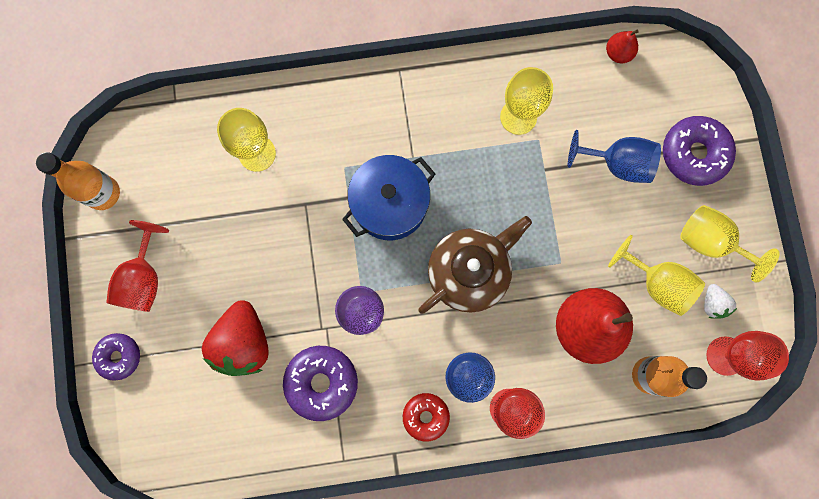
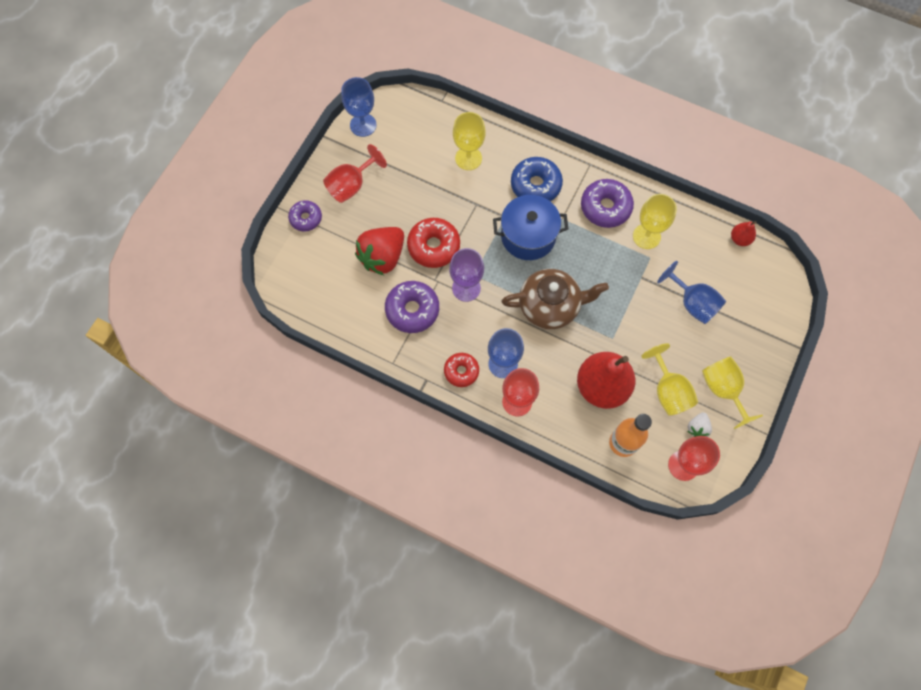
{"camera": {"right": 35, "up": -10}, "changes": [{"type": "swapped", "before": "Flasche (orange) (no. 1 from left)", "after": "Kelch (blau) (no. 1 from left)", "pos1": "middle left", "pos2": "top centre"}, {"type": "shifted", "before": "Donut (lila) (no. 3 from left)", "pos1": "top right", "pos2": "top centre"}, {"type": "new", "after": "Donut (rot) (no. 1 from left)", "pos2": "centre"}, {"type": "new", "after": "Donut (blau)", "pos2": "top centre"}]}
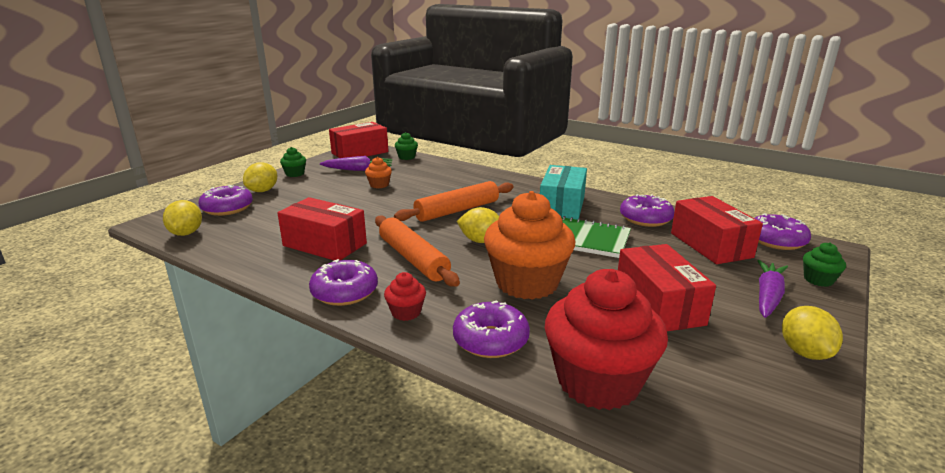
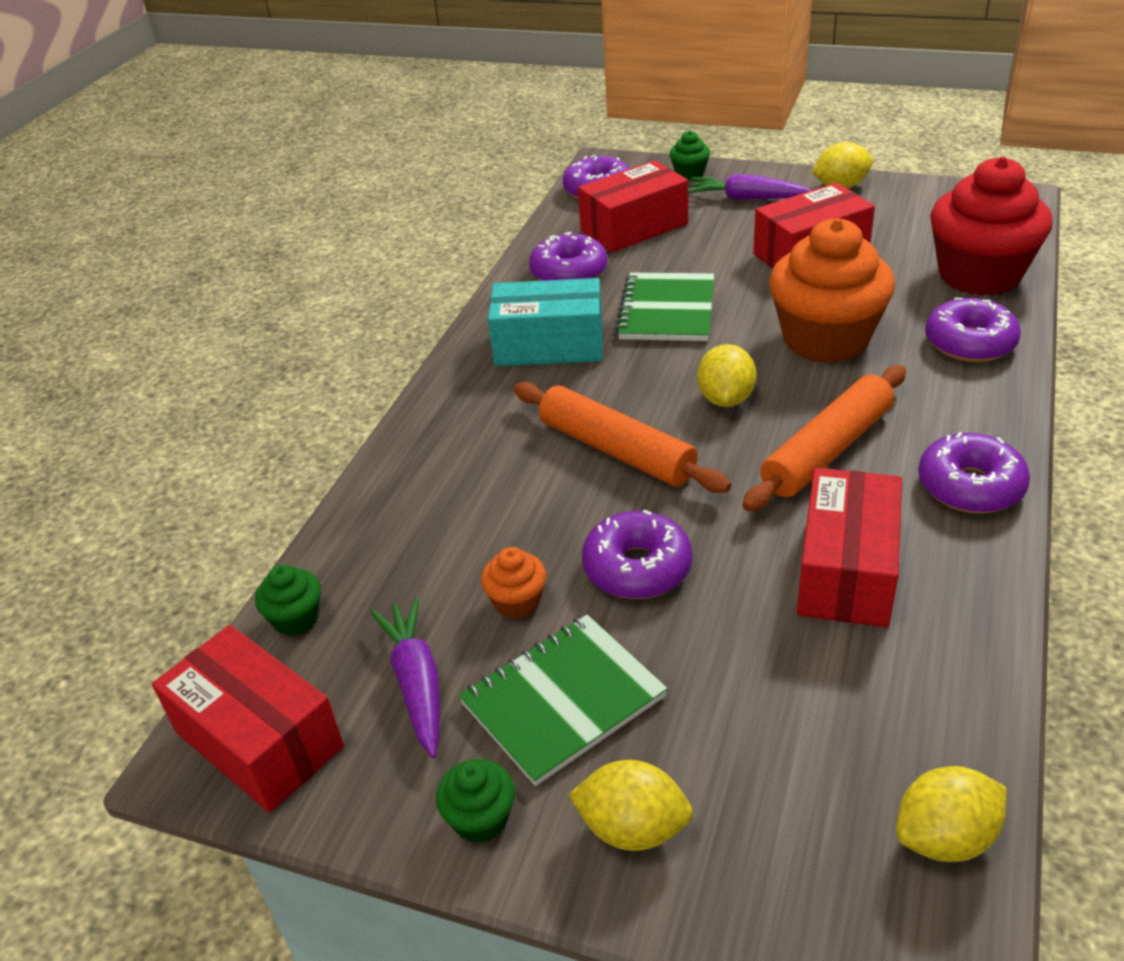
{"camera": {"right": -100, "up": 15}, "changes": [{"type": "shifted", "before": "Donut (lila) (no. 1 from left in the first image)", "after": "Donut (lila) (no. 3 from left)", "pos1": "middle left", "pos2": "centre"}, {"type": "gone", "before": "Muffin (rot) (no. 1 from left)", "pos1": "centre"}, {"type": "new", "after": "Notizbuch (grün) (no. 1 from left)", "pos2": "bottom centre"}]}
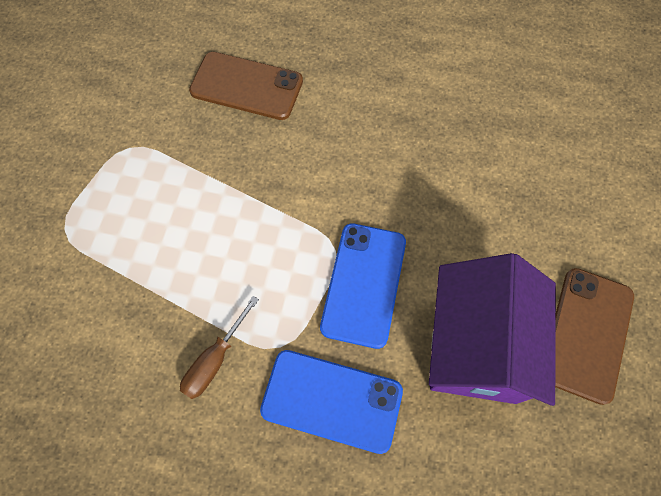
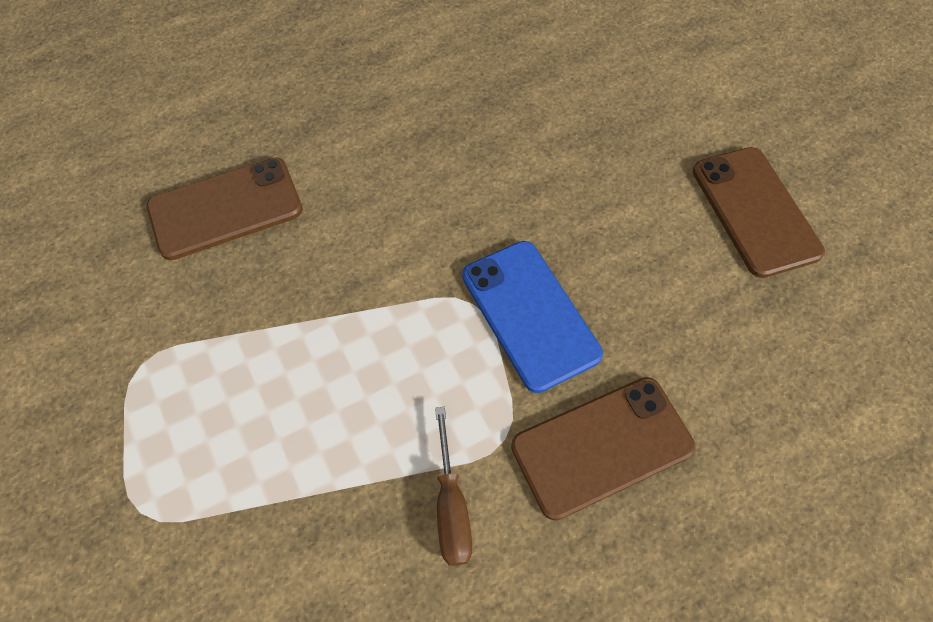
{"camera": {"right": -40, "up": -5}, "changes": [{"type": "repainted", "before": "Handy (blau) (no. 1 from left)", "after": "Handy (braun) (no. 2 from left)", "pos1": "bottom centre", "pos2": "bottom centre"}, {"type": "gone", "before": "Haus (lila)", "pos1": "middle right"}]}
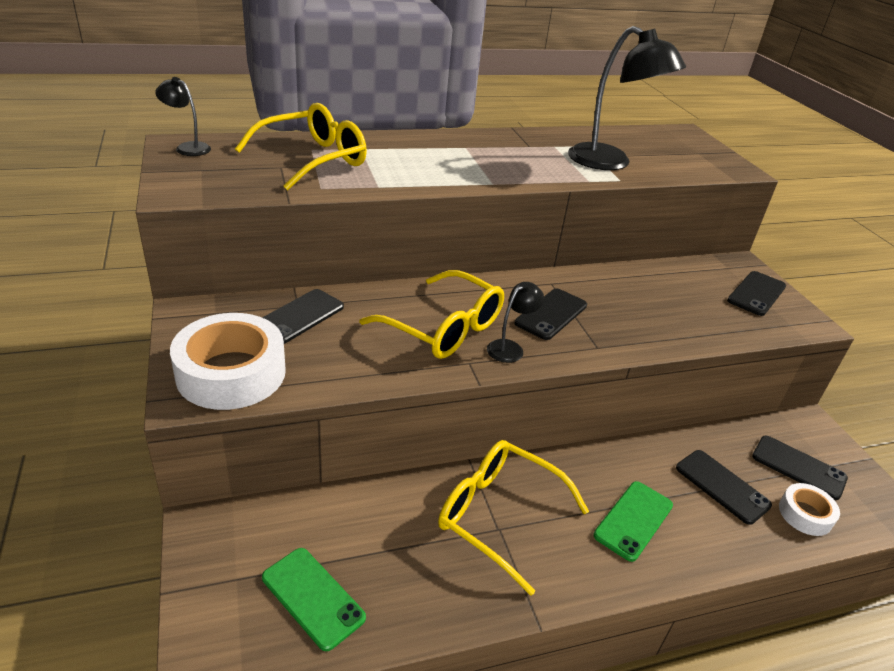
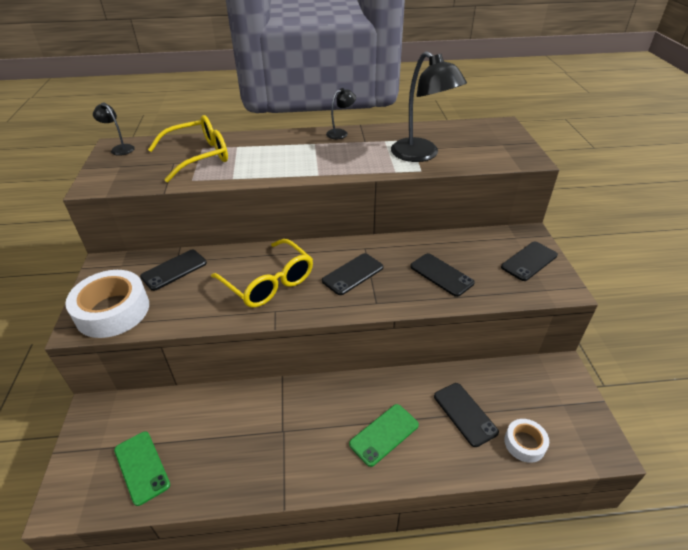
{"camera": {"right": 15, "up": 5}, "changes": [{"type": "gone", "before": "Brille (gelb) (no. 3 from left)", "pos1": "bottom centre"}, {"type": "shifted", "before": "Lampe (schwarz) (no. 2 from left)", "pos1": "centre", "pos2": "top centre"}, {"type": "shifted", "before": "Handy (schwarz) (no. 5 from left in the first image)", "after": "Handy (schwarz) (no. 3 from left)", "pos1": "bottom right", "pos2": "centre"}]}
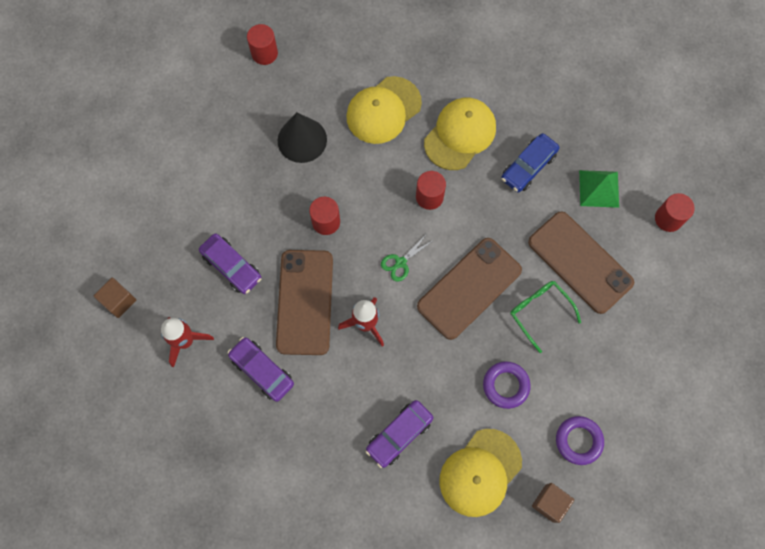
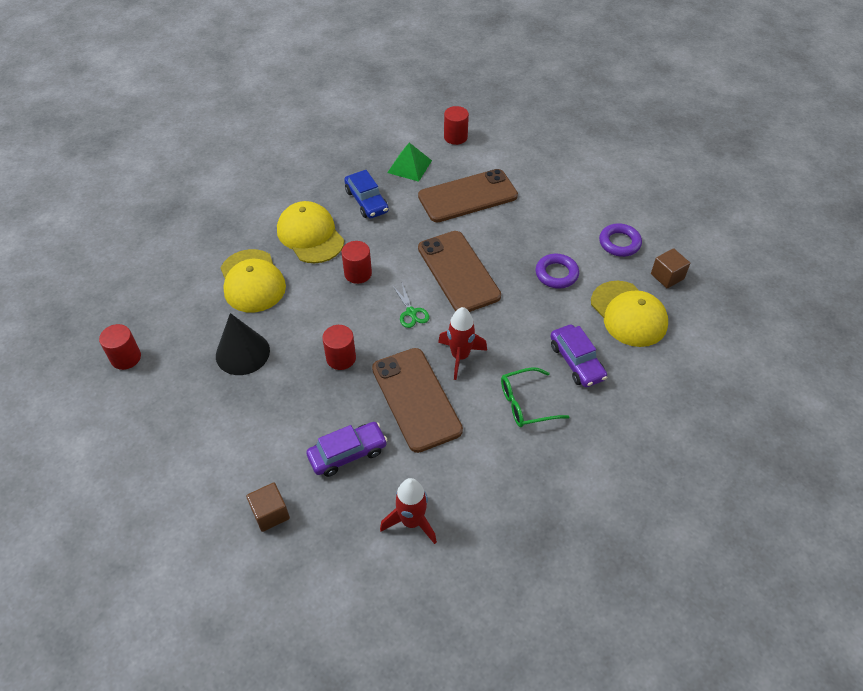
{"camera": {"right": -70, "up": -20}, "changes": [{"type": "shifted", "before": "Kubus (braun) (no. 1 from left)", "pos1": "middle left", "pos2": "bottom left"}, {"type": "gone", "before": "Auto (lila) (no. 2 from left)", "pos1": "bottom centre"}, {"type": "rotated", "before": "Handy (braun) (no. 1 from left)", "pos1": "centre", "pos2": "centre", "turn": 45}, {"type": "shifted", "before": "Brille (grün)", "pos1": "middle right", "pos2": "centre"}]}
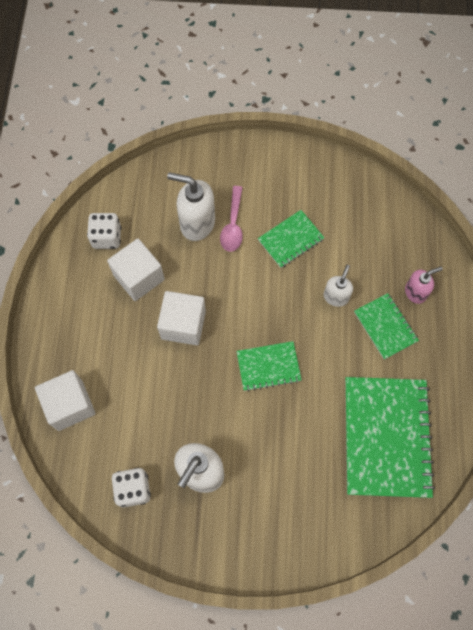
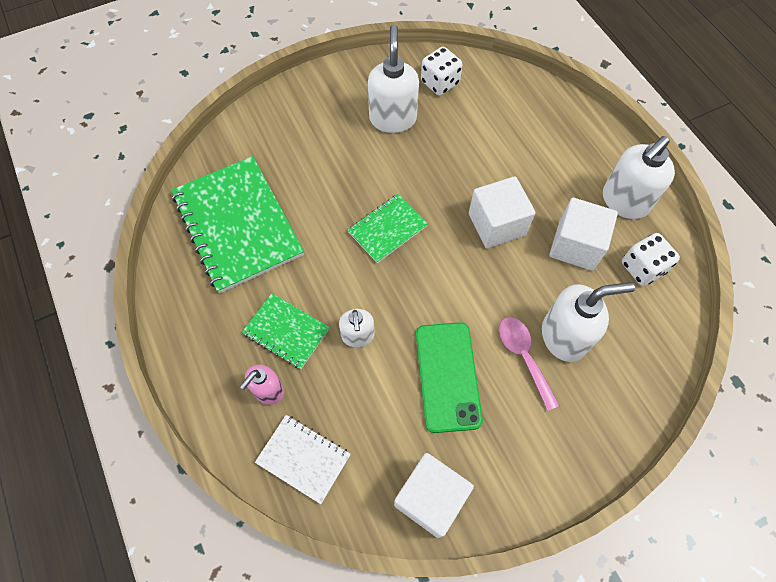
{"camera": {"right": 150, "up": -5}, "changes": [{"type": "shifted", "before": "Kubus (weiß) (no. 1 from left)", "pos1": "middle left", "pos2": "bottom centre"}, {"type": "swapped", "before": "Notizbuch (grün) (no. 2 from left)", "after": "Handy (grün)", "pos1": "centre", "pos2": "centre"}, {"type": "new", "after": "Notizbuch (weiß)", "pos2": "bottom centre"}, {"type": "new", "after": "Seifenspender (weiß) (no. 4 from left)", "pos2": "top right"}]}
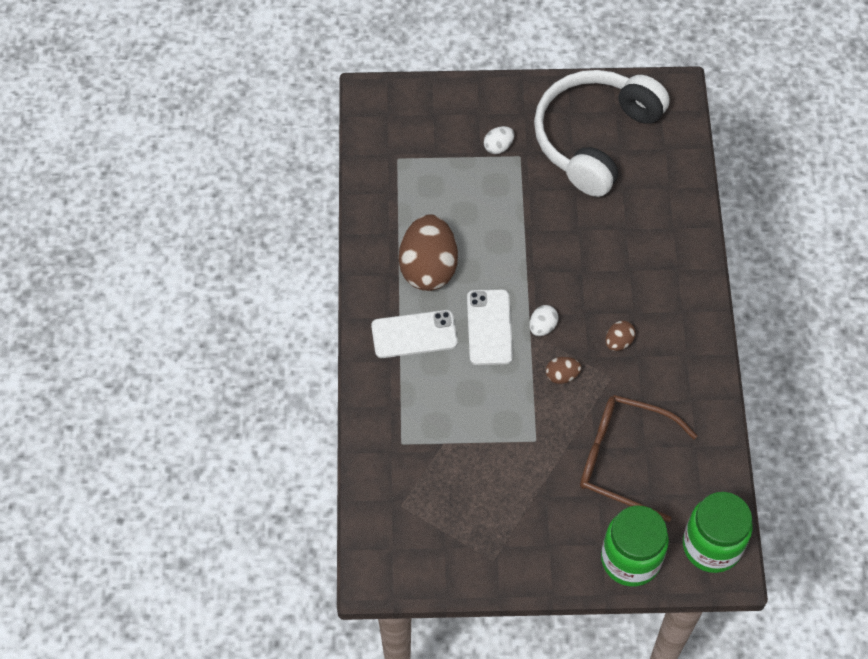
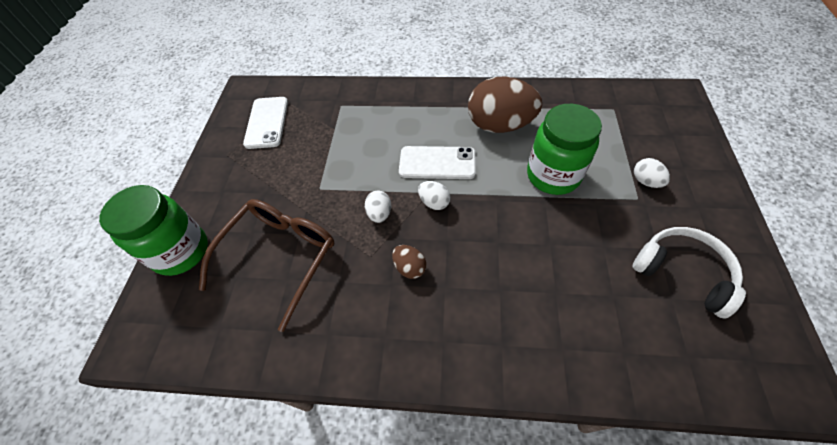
{"camera": {"right": 100, "up": -5}, "changes": [{"type": "shifted", "before": "Handy (weiß) (no. 1 from left)", "pos1": "centre", "pos2": "top left"}, {"type": "scaled", "before": "Kopfhörer (weiß)", "pos1": "top right", "pos2": "middle right", "scale": 0.57}, {"type": "repainted", "before": "Ei (braun) (no. 2 from left)", "after": "Ei (weiß) (no. 1 from left)", "pos1": "centre", "pos2": "centre"}, {"type": "shifted", "before": "Einmachglas (grün) (no. 2 from left)", "pos1": "bottom right", "pos2": "middle right"}]}
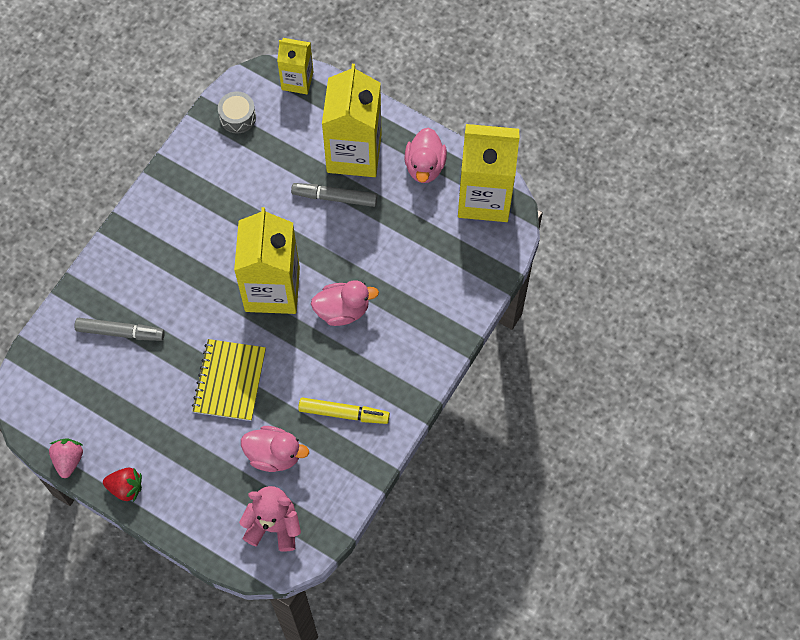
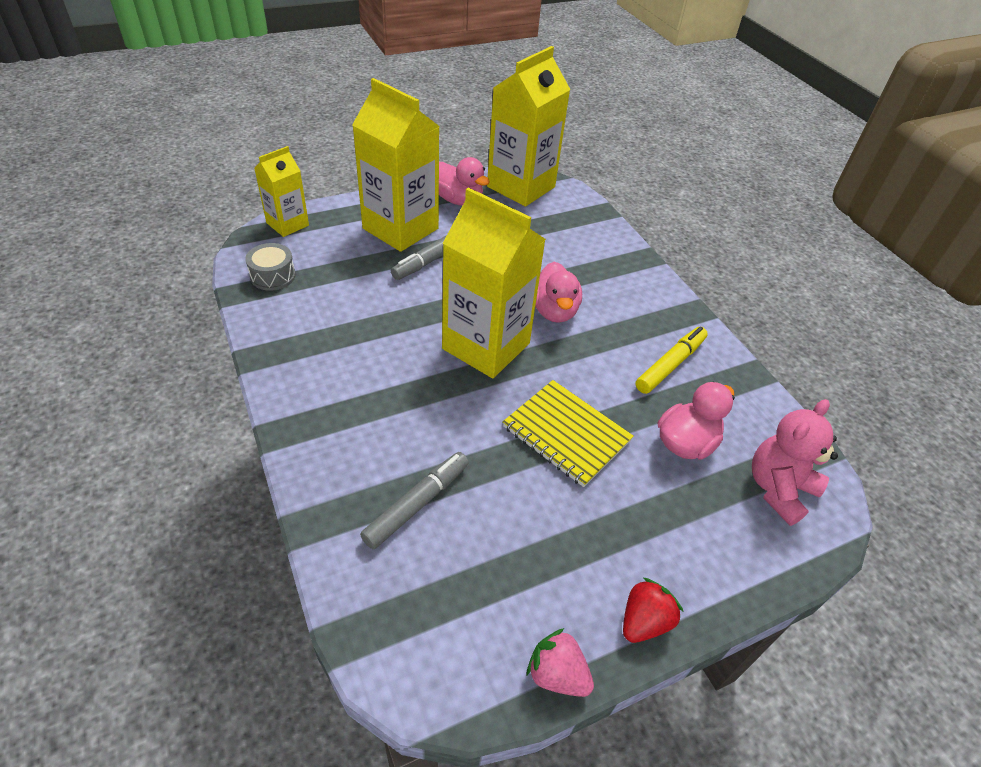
{"camera": {"right": -60, "up": -20}, "changes": [{"type": "rotated", "before": "Ente (rosa) (no. 2 from left)", "pos1": "centre", "pos2": "centre", "turn": 150}]}
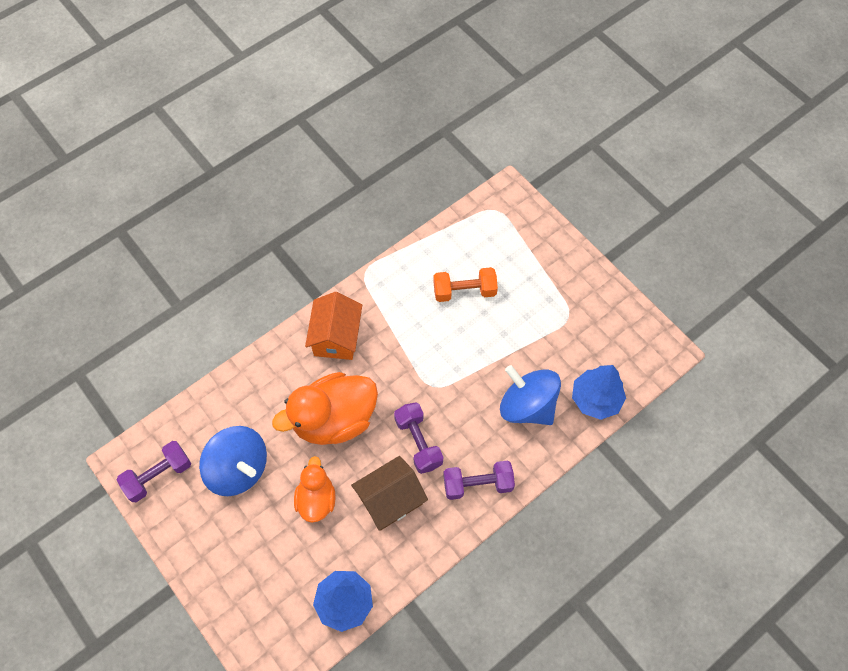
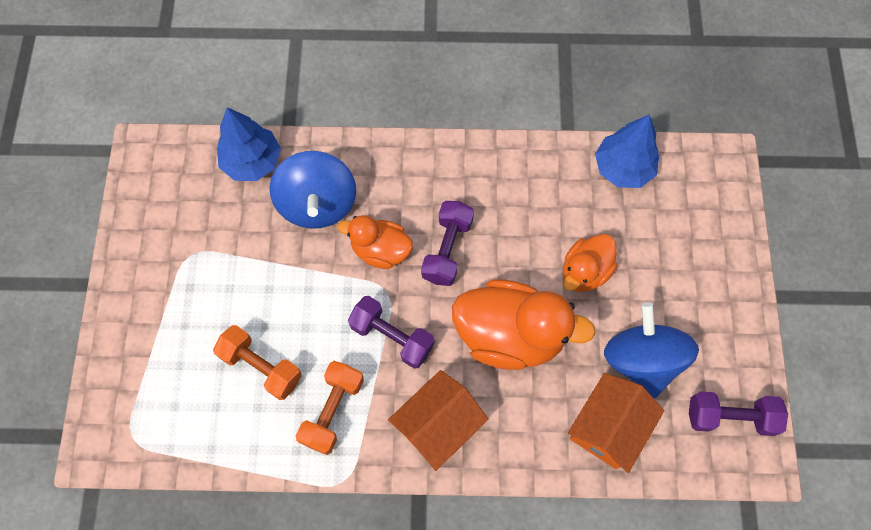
{"camera": {"right": -140, "up": 5}, "changes": [{"type": "gone", "before": "Haus (braun)", "pos1": "bottom centre"}, {"type": "shifted", "before": "Hantel (lila) (no. 3 from left in the first image)", "after": "Hantel (lila) (no. 1 from left)", "pos1": "bottom centre", "pos2": "centre"}, {"type": "new", "after": "Hantel (orange) (no. 2 from left)", "pos2": "bottom centre"}, {"type": "new", "after": "Ente (orange) (no. 1 from left)", "pos2": "centre"}, {"type": "new", "after": "Haus (orange) (no. 2 from left)", "pos2": "bottom right"}]}
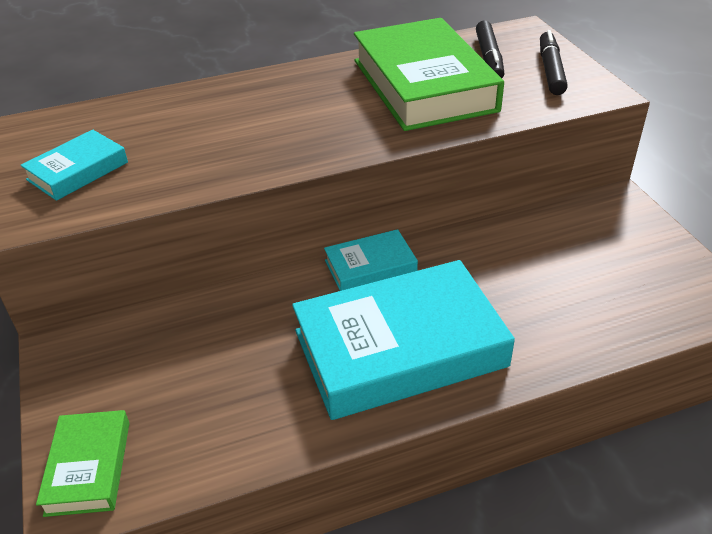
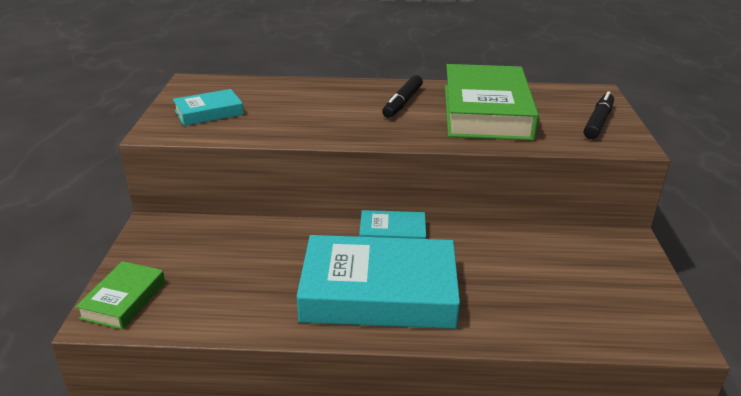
{"camera": {"right": 20, "up": -10}, "changes": [{"type": "shifted", "before": "Filzstift (schwarz) (no. 1 from left)", "pos1": "top right", "pos2": "top centre"}]}
